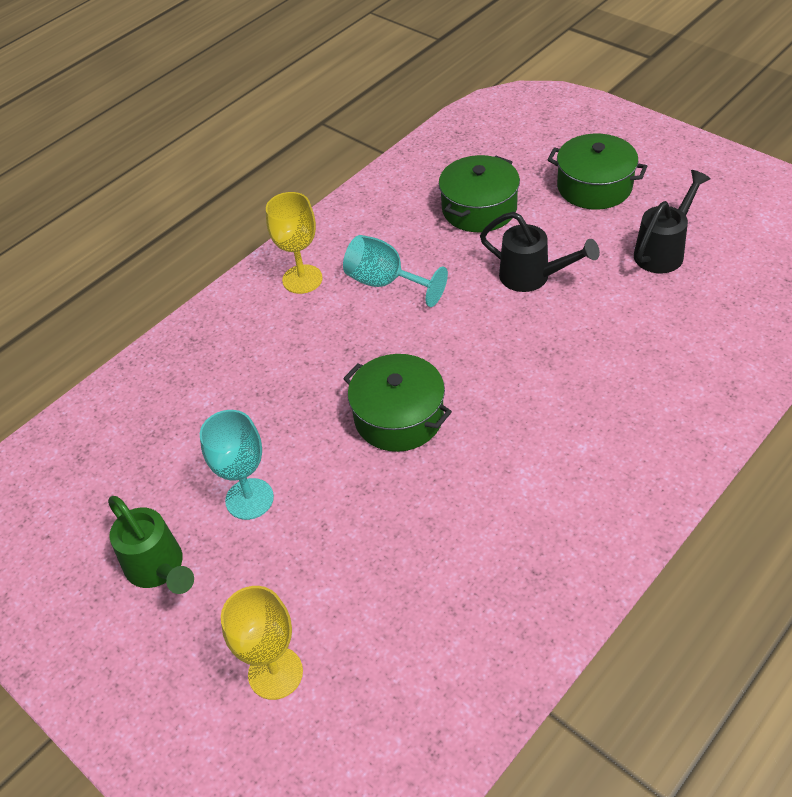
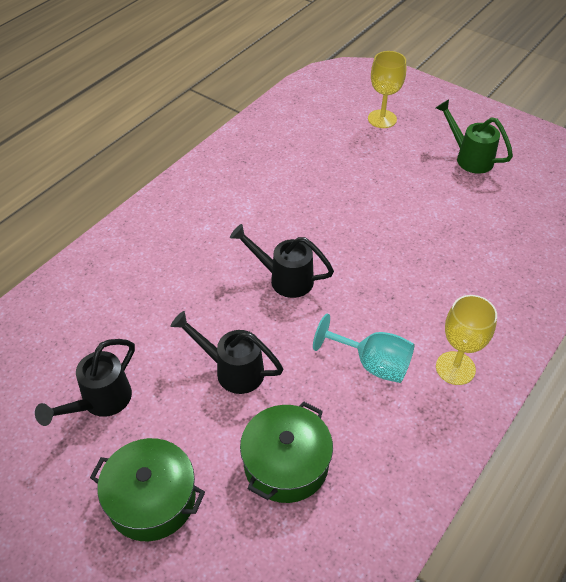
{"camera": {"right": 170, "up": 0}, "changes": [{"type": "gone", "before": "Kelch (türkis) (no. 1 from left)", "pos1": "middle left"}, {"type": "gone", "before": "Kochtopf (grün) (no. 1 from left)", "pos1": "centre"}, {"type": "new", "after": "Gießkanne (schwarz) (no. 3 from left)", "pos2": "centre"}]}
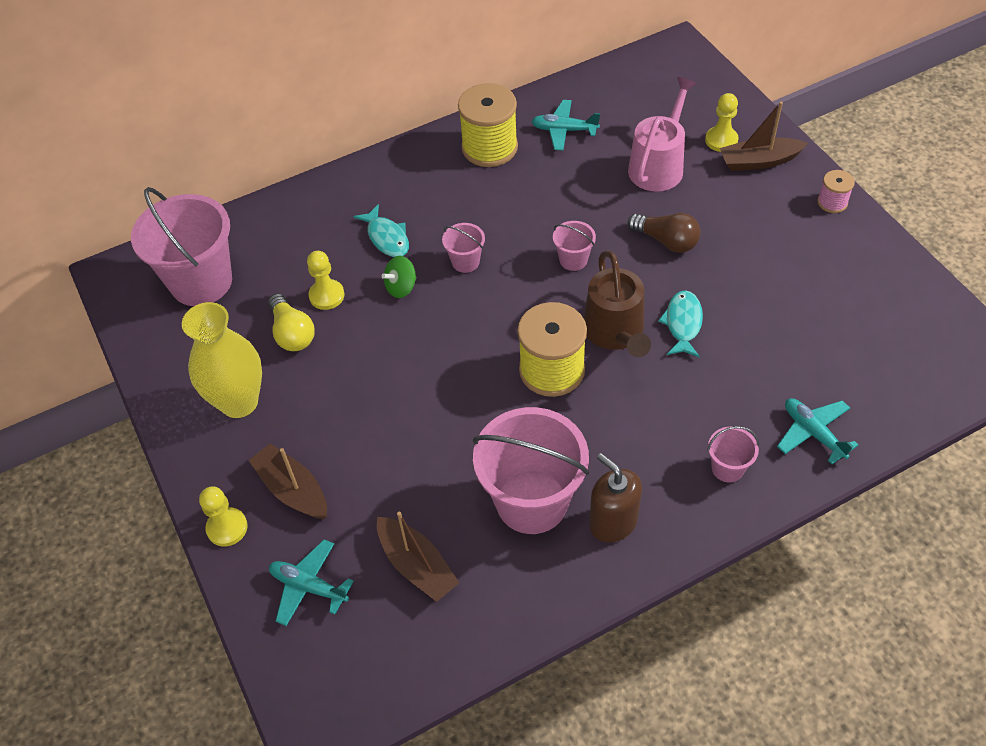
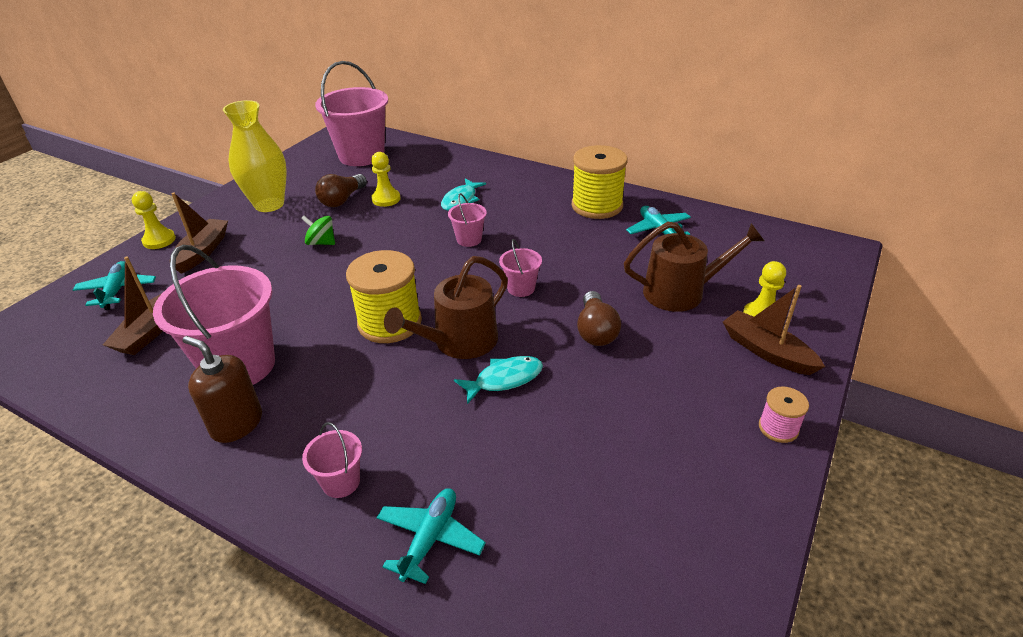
{"camera": {"right": 55, "up": -15}, "changes": [{"type": "repainted", "before": "Glühbirne (gelb)", "after": "Glühbirne (braun) (no. 1 from left)", "pos1": "middle left", "pos2": "top centre"}, {"type": "shifted", "before": "Kreisel (grün)", "pos1": "centre", "pos2": "middle left"}, {"type": "rotated", "before": "Seifenspender (braun)", "pos1": "bottom centre", "pos2": "middle left", "turn": -75}, {"type": "repainted", "before": "Gießkanne (rosa)", "after": "Gießkanne (braun) (no. 2 from left)", "pos1": "top right", "pos2": "middle right"}]}
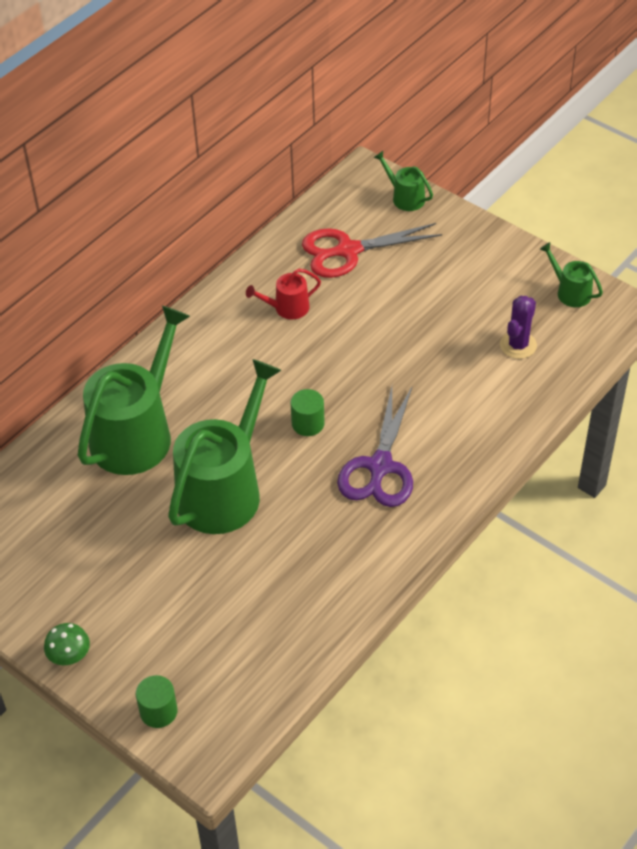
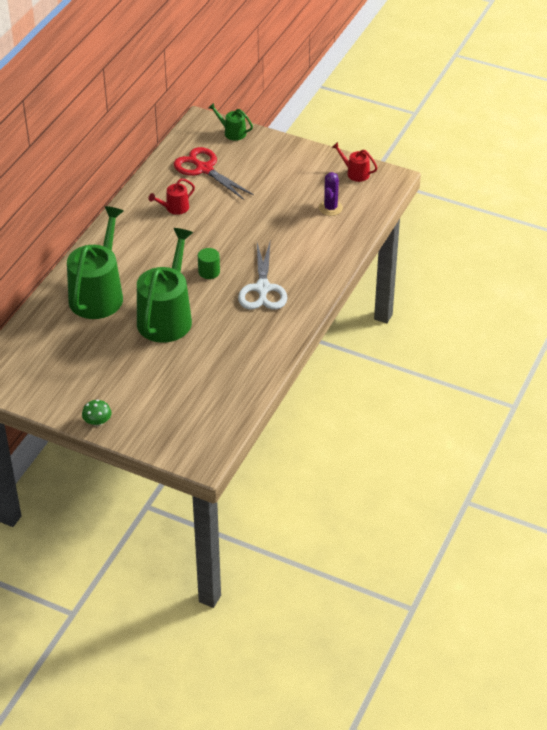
{"camera": {"right": -15, "up": -5}, "changes": [{"type": "gone", "before": "Vollzylinder (grün) (no. 1 from left)", "pos1": "bottom left"}, {"type": "rotated", "before": "Schere (rot)", "pos1": "top centre", "pos2": "top centre", "turn": 75}, {"type": "repainted", "before": "Schere (lila)", "after": "Schere (weiß)", "pos1": "centre", "pos2": "centre"}, {"type": "repainted", "before": "Gießkanne (grün) (no. 4 from left)", "after": "Gießkanne (rot) (no. 2 from left)", "pos1": "top right", "pos2": "top centre"}]}
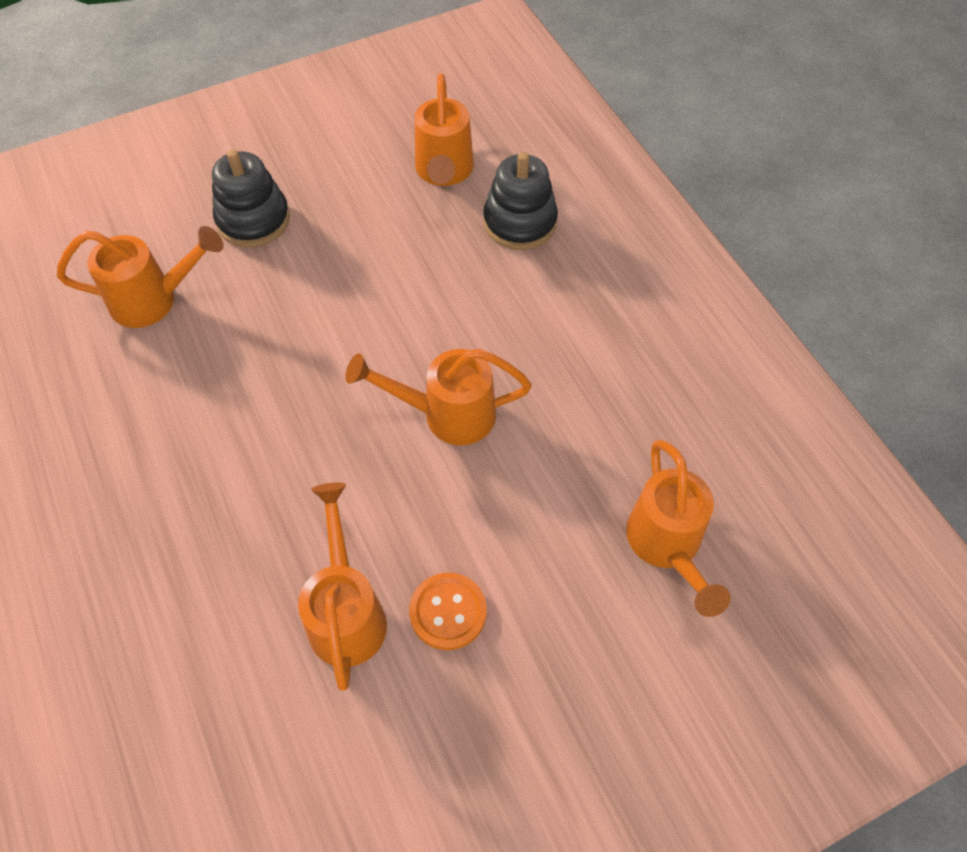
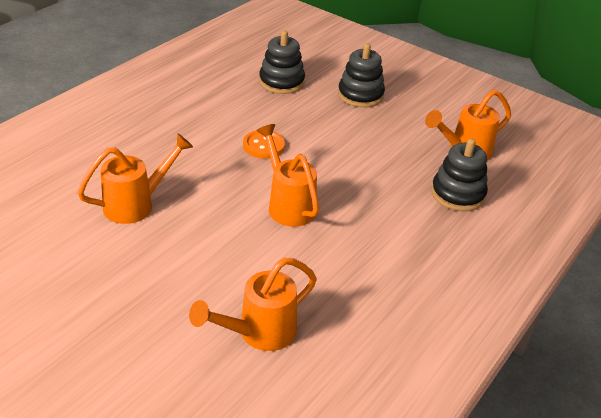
{"camera": {"right": 60, "up": -20}, "changes": [{"type": "swapped", "before": "Gießkanne (orange) (no. 1 from left)", "after": "Stapelspielzeug (schwarz) (no. 1 from left)", "pos1": "top left", "pos2": "top centre"}, {"type": "shifted", "before": "Knopf (orange)", "pos1": "bottom centre", "pos2": "centre"}]}
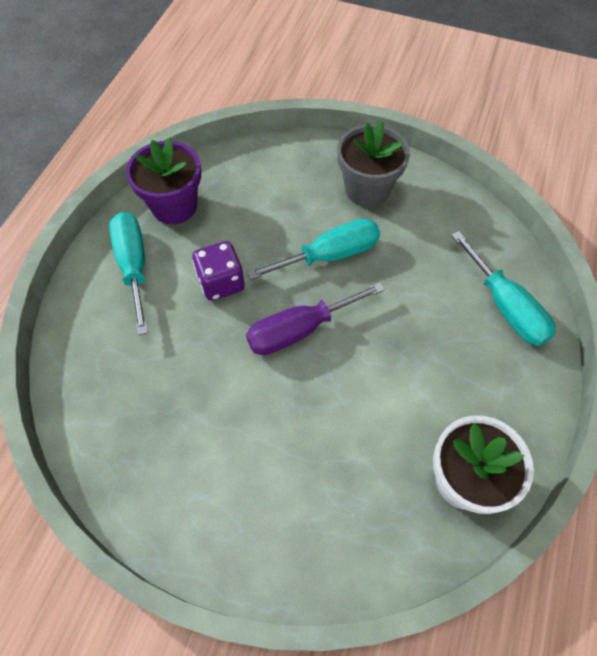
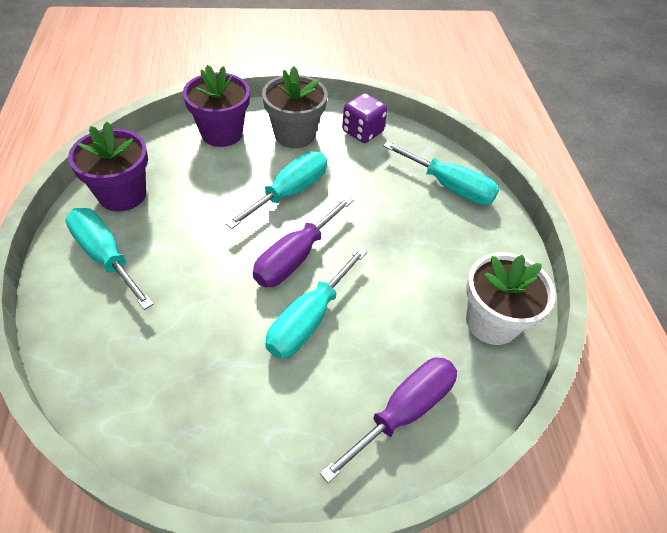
{"camera": {"right": -30, "up": -10}, "changes": [{"type": "shifted", "before": "Spielwürfel (lila)", "pos1": "centre", "pos2": "top centre"}, {"type": "new", "after": "Blumentopf (lila) (no. 2 from left)", "pos2": "top left"}, {"type": "new", "after": "Schraubenzieher (türkis) (no. 3 from left)", "pos2": "centre"}, {"type": "new", "after": "Schraubenzieher (lila) (no. 2 from left)", "pos2": "bottom centre"}]}
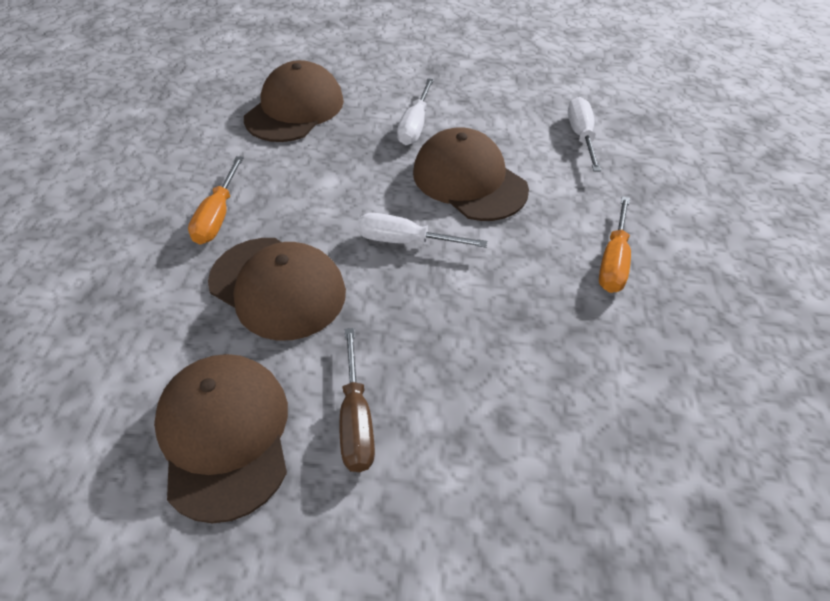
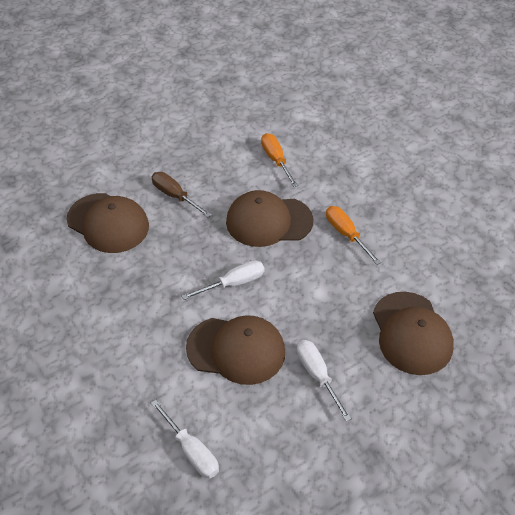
{"camera": {"right": 140, "up": 0}, "changes": [{"type": "shifted", "before": "Kappe (braun) (no. 1 from left)", "pos1": "bottom left", "pos2": "middle left"}, {"type": "shifted", "before": "Schraubenzieher (orange) (no. 2 from left in the first image)", "after": "Schraubenzieher (orange) (no. 1 from left)", "pos1": "middle right", "pos2": "top centre"}]}
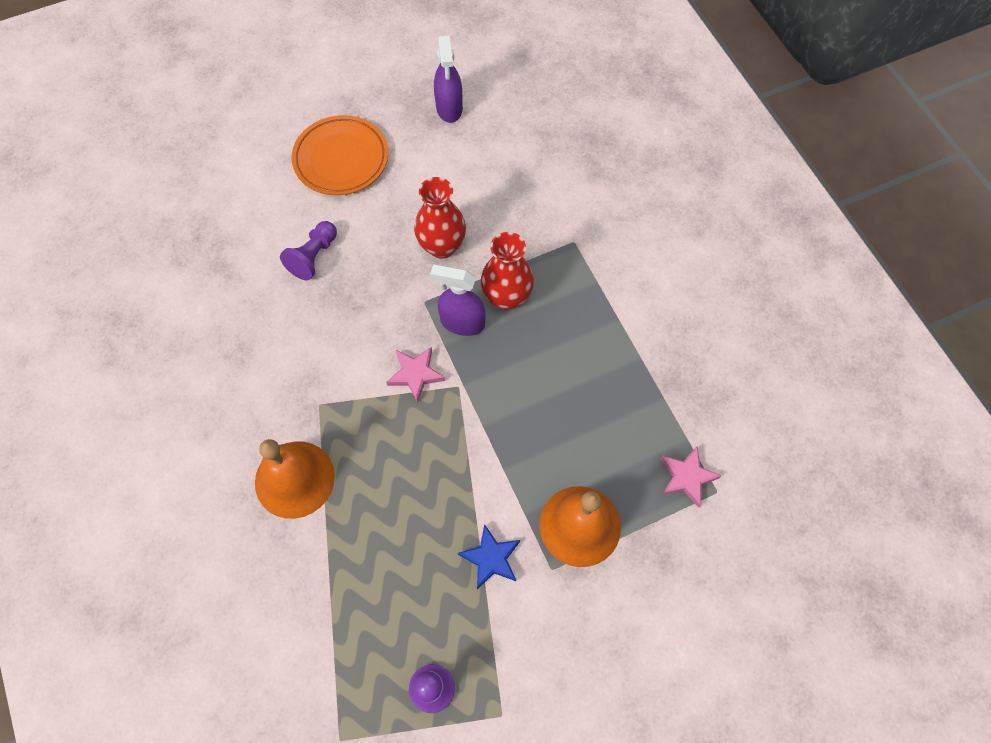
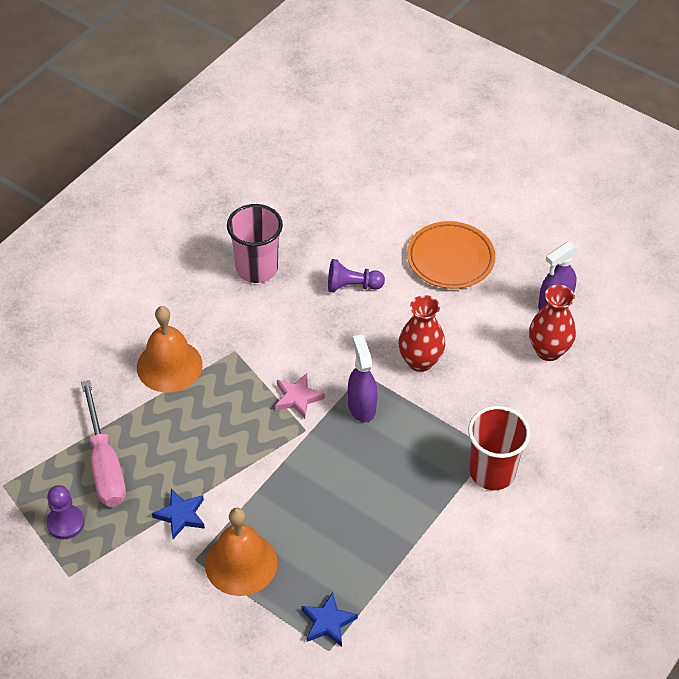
{"camera": {"right": 60, "up": -15}, "changes": [{"type": "shifted", "before": "Vase (rot) (no. 2 from left)", "pos1": "centre", "pos2": "middle right"}, {"type": "repainted", "before": "Stern (rosa) (no. 2 from left)", "after": "Stern (blau) (no. 2 from left)", "pos1": "middle right", "pos2": "bottom centre"}, {"type": "new", "after": "Schraubenzieher (rosa)", "pos2": "middle left"}, {"type": "new", "after": "Becher (rosa)", "pos2": "centre"}, {"type": "new", "after": "Becher (rot)", "pos2": "middle right"}]}
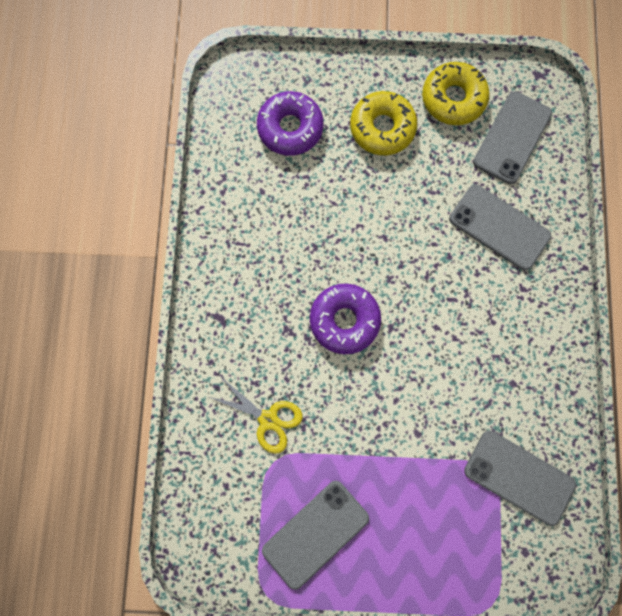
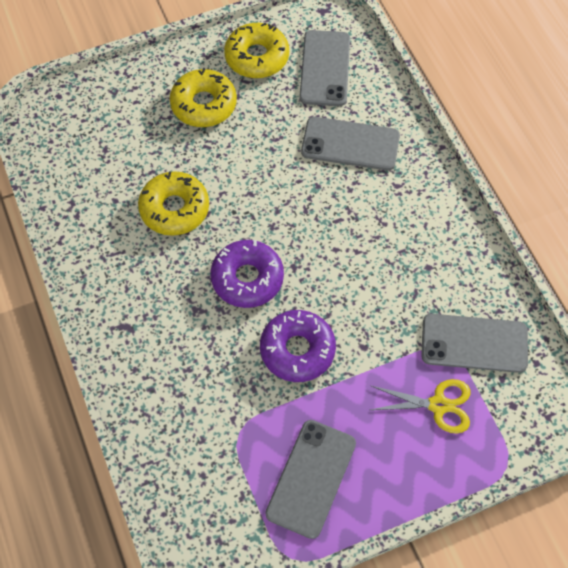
{"camera": {"right": -25, "up": -15}, "changes": [{"type": "shifted", "before": "Schere (gelb)", "pos1": "bottom centre", "pos2": "bottom right"}, {"type": "shifted", "before": "Donut (lila) (no. 1 from left in the first image)", "after": "Donut (lila) (no. 2 from left)", "pos1": "top centre", "pos2": "centre"}, {"type": "new", "after": "Donut (gelb) (no. 1 from left)", "pos2": "middle left"}]}
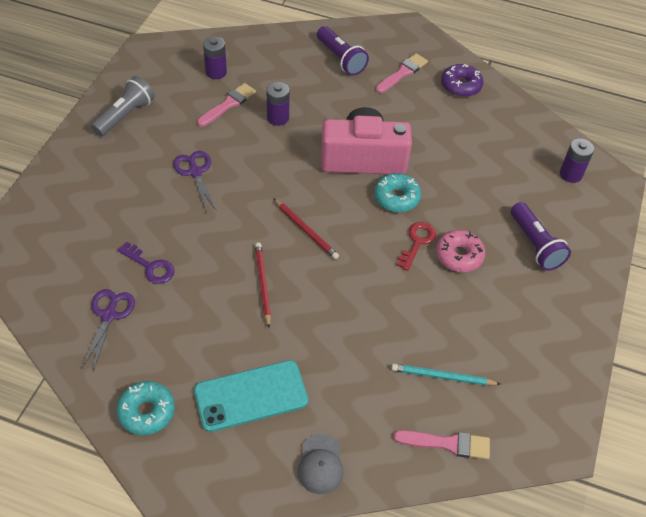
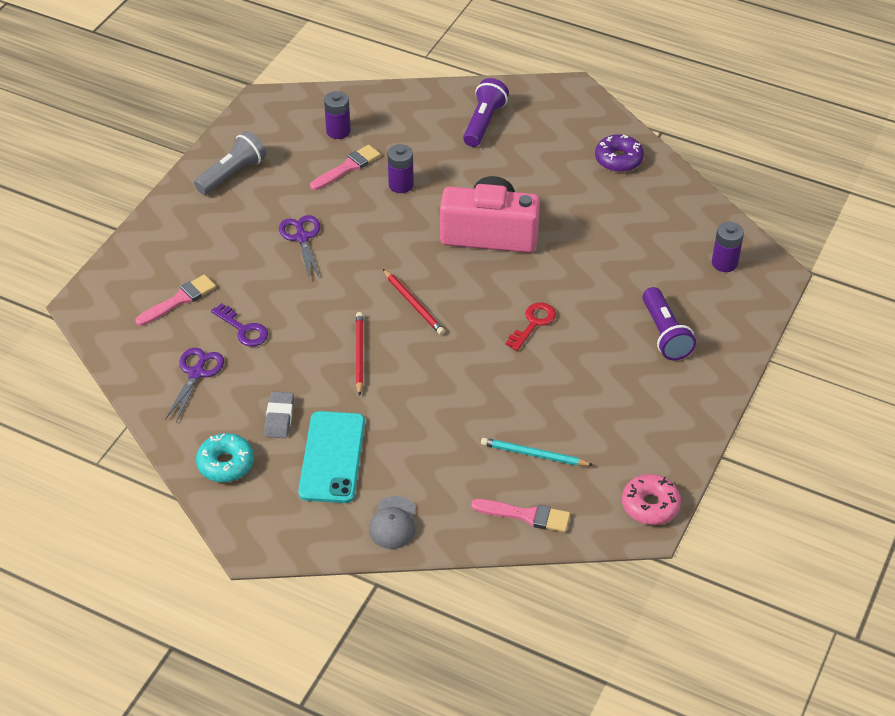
{"camera": {"right": 10, "up": -5}, "changes": [{"type": "rotated", "before": "Handy (türkis)", "pos1": "bottom centre", "pos2": "centre", "turn": -75}, {"type": "rotated", "before": "Taschenlampe (lila) (no. 1 from left)", "pos1": "top centre", "pos2": "top centre", "turn": -135}, {"type": "gone", "before": "Donut (türkis) (no. 2 from left)", "pos1": "centre"}, {"type": "shifted", "before": "Pinsel (rosa) (no. 2 from left in the first image)", "after": "Pinsel (rosa) (no. 1 from left)", "pos1": "top centre", "pos2": "middle left"}, {"type": "shifted", "before": "Donut (rosa)", "pos1": "middle right", "pos2": "bottom right"}, {"type": "new", "after": "Radiergummi (grau)", "pos2": "middle left"}]}
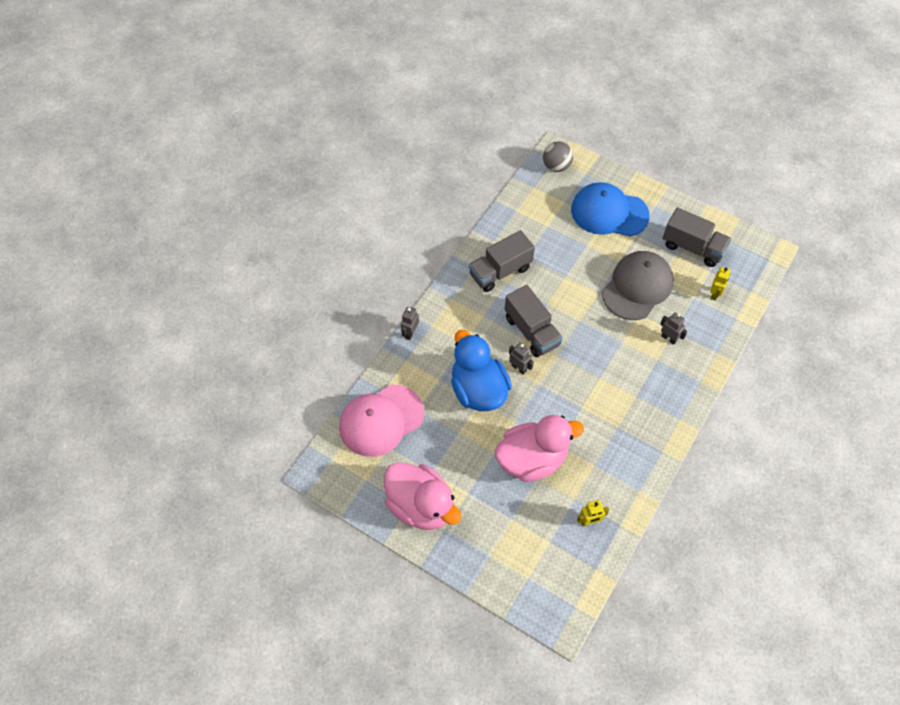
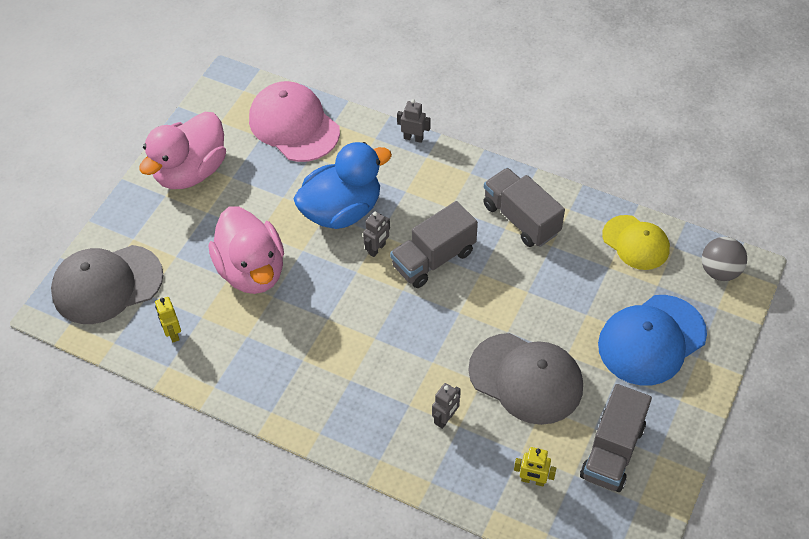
{"camera": {"right": 85, "up": -5}, "changes": [{"type": "rotated", "before": "Kappe (blau)", "pos1": "top right", "pos2": "middle right", "turn": -135}, {"type": "new", "after": "Kappe (grau) (no. 1 from left)", "pos2": "middle left"}, {"type": "new", "after": "Kappe (gelb)", "pos2": "middle right"}]}
